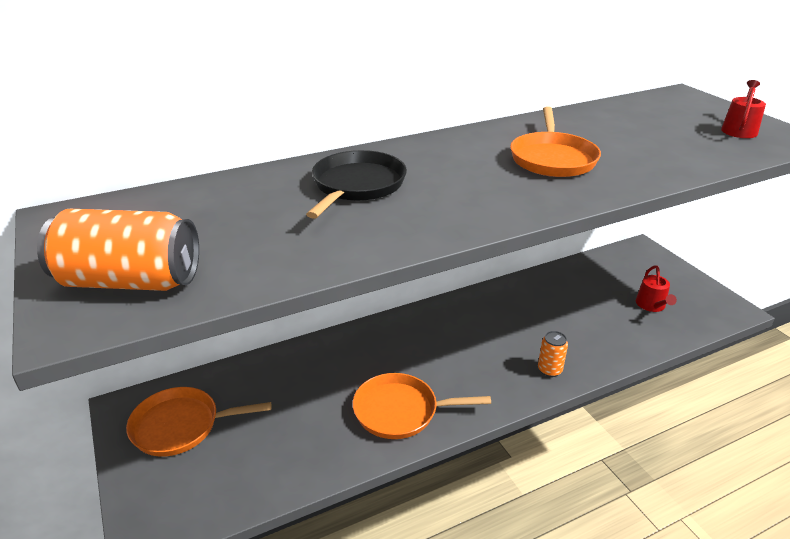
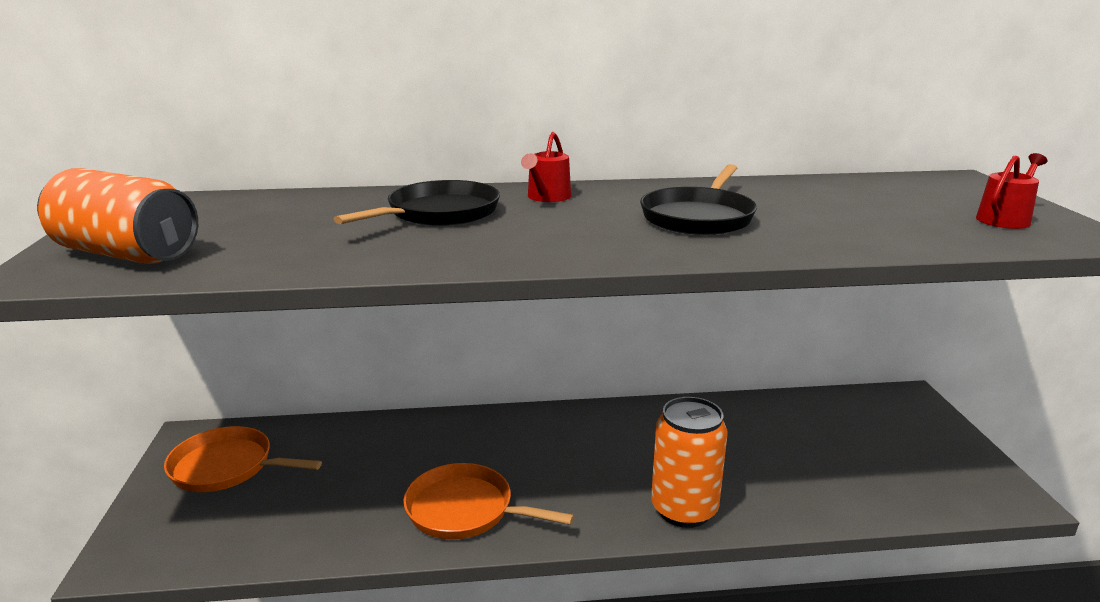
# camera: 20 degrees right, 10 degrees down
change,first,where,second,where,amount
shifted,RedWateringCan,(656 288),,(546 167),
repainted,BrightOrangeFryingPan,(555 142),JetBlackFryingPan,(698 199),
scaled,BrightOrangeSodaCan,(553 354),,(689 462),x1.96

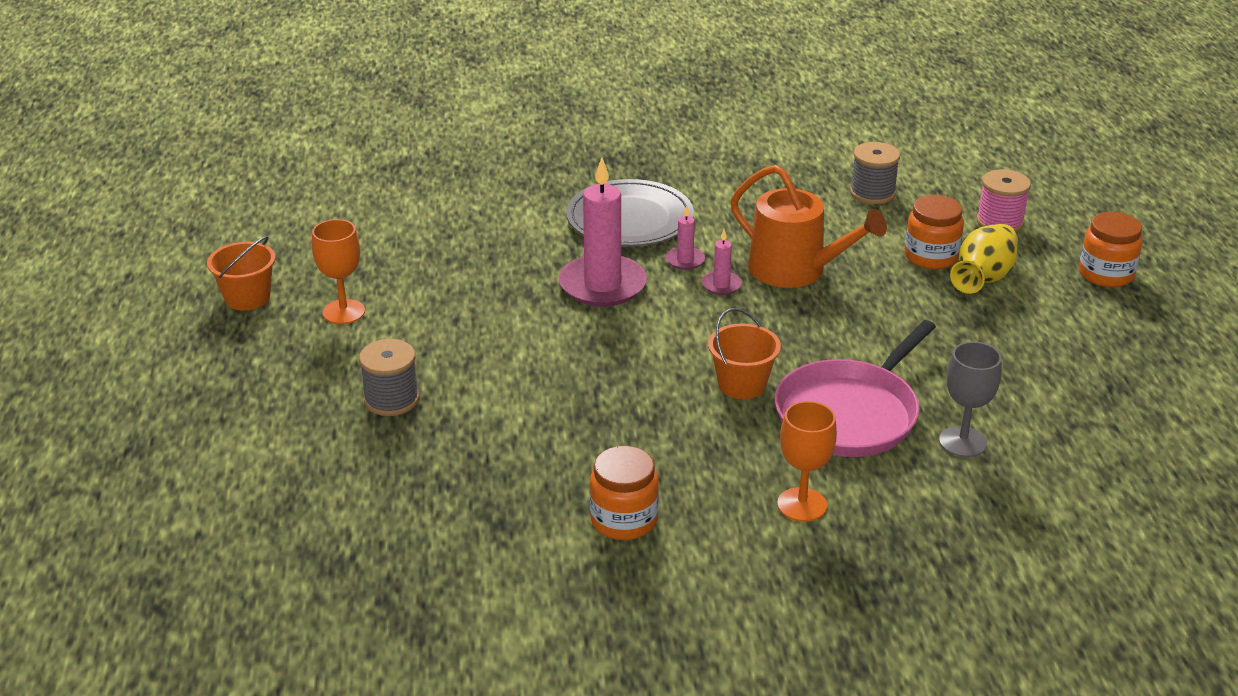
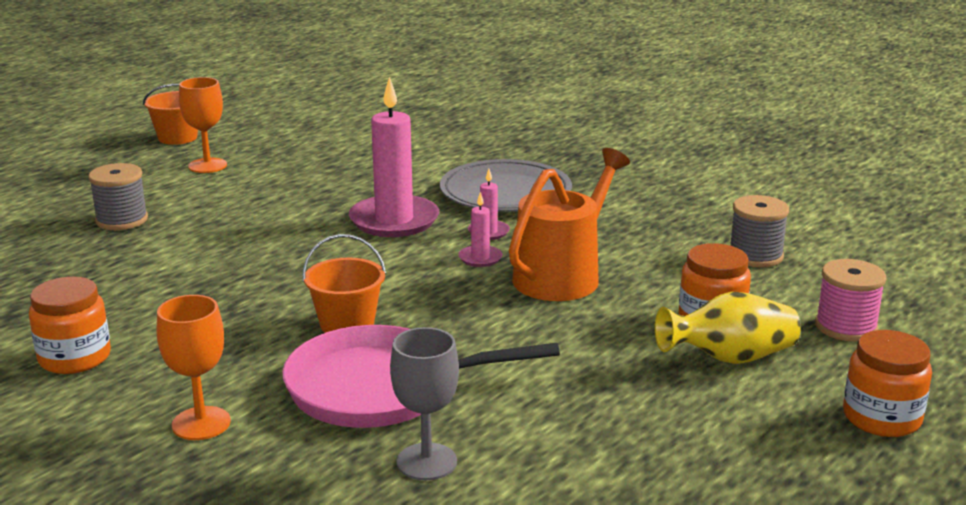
# camera: 45 degrees right, 10 degrees down
change,first,where,second,where,amount
rotated,BrightOrangeWateringCan,(808 226),,(569 224),135 degrees counterclockwise

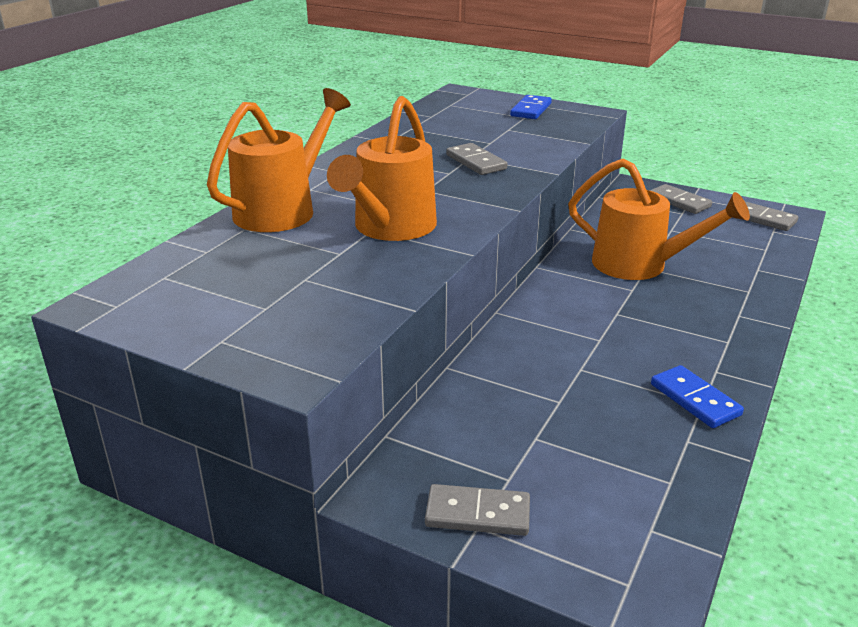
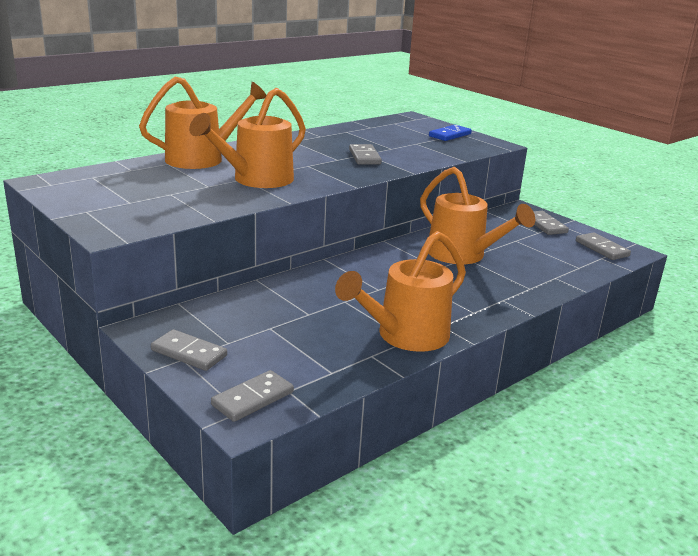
# camera: 20 degrees right, 5 degrees down
change,first,where,second,where,amount
new,,,AshGreyDominoTile,(252 396),
swapped,RoyalBlueDominoTile,(697 396),BrightOrangeWateringCan,(400 291),

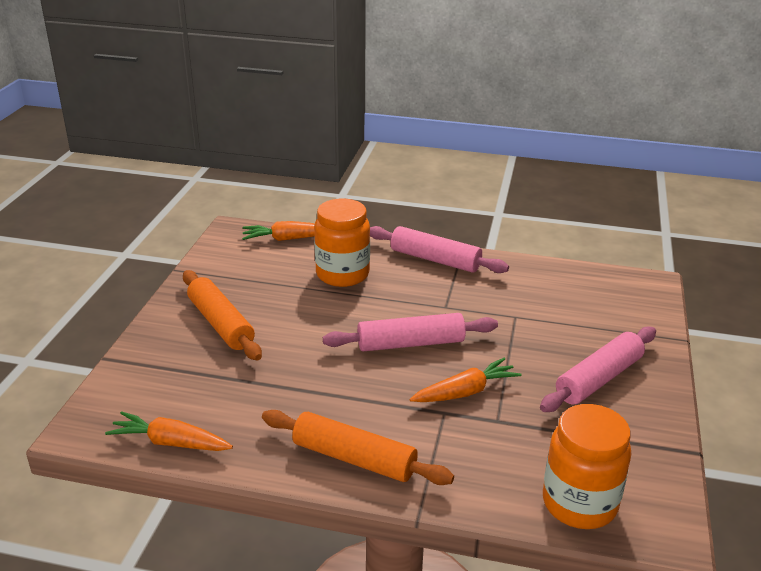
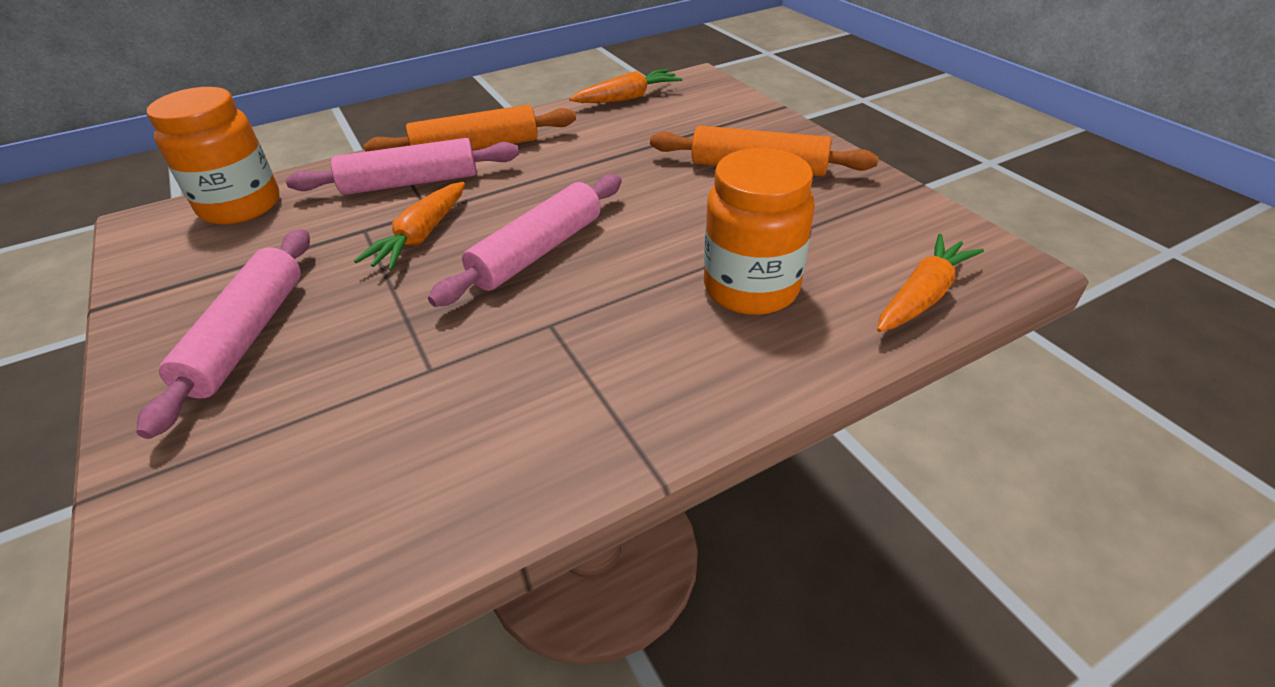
# camera: 140 degrees right, 10 degrees up
change,first,where,second,where,amount
shifted,RosePinkPastryRoller,(439 249),,(402 166),

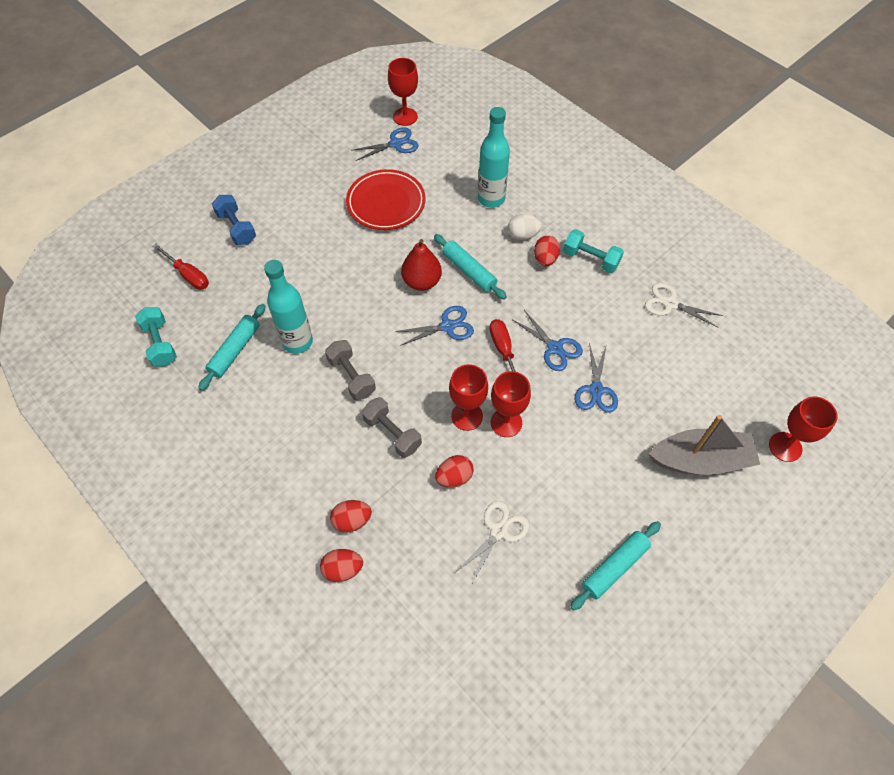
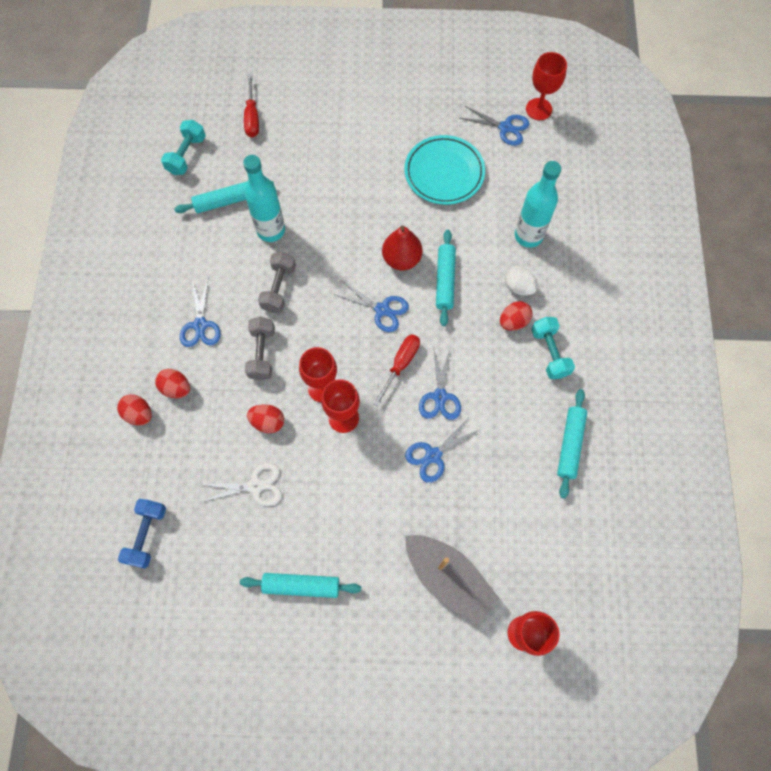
# camera: 45 degrees right, 10 degrees up
change,first,where,second,where,amount
new,,,RoyalBluePairOfScissors,(200 313),
shifted,RoyalBlueFreeWeight,(234 220),,(142 533),
swapped,PureWhitePairOfScissors,(684 305),AquaPastryRoller,(572 444),
repainted,RedDinnerPlate,(386 199),AquaDinnerPlate,(444 170),

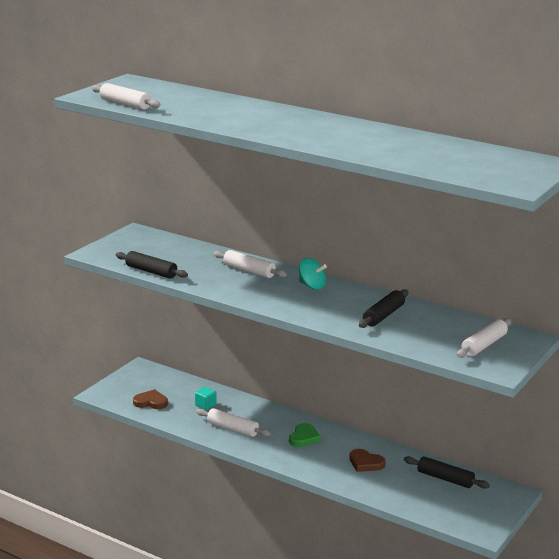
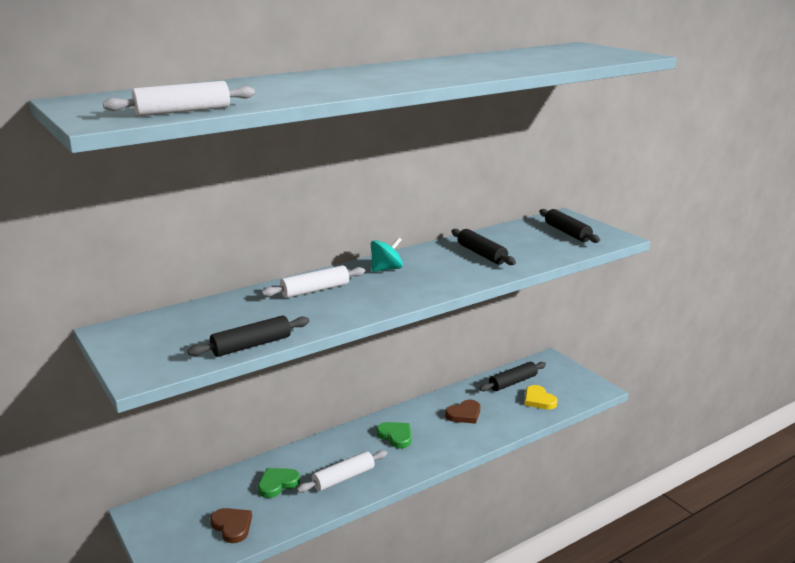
# camera: 65 degrees left, 0 degrees up
change,first,where,second,where,amount
new,,,BrightYellowLoveHeart,(541 397),
swapped,AquaCube,(206 398),LeafGreenLoveHeart,(279 483),
repainted,PureWhitePastryRoller,(484 338),JetBlackPastryRoller,(569 226),
rotated,DarkBrownLoveHeart,(150 399),,(231 525),105 degrees clockwise

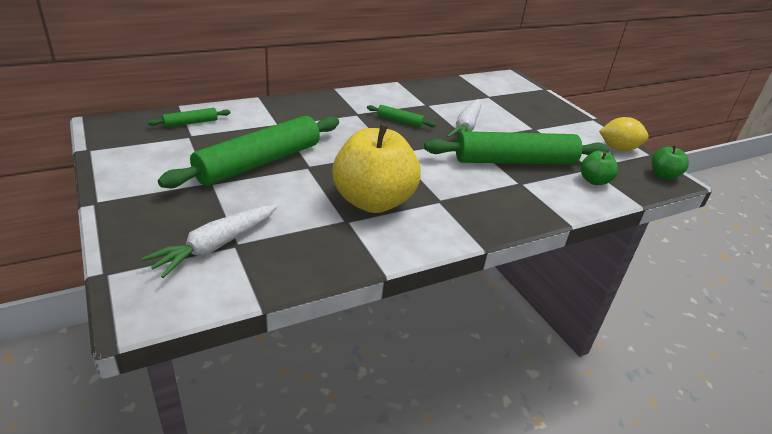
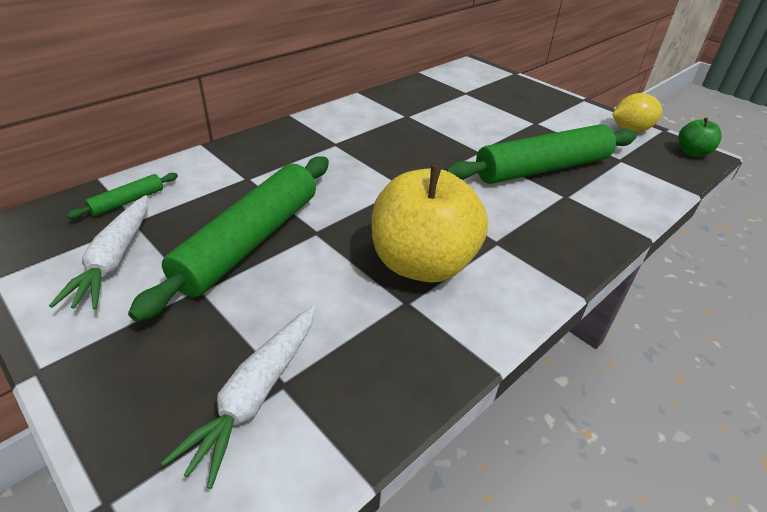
# camera: 15 degrees left, 5 degrees up
change,first,where,second,where,amount
gone,LeafGreenPastryRoller,(401 116),,,
gone,LeafGreenAppleFruit,(599 168),,,
shifted,PureWhiteRootVegetable,(464 118),,(98 252),

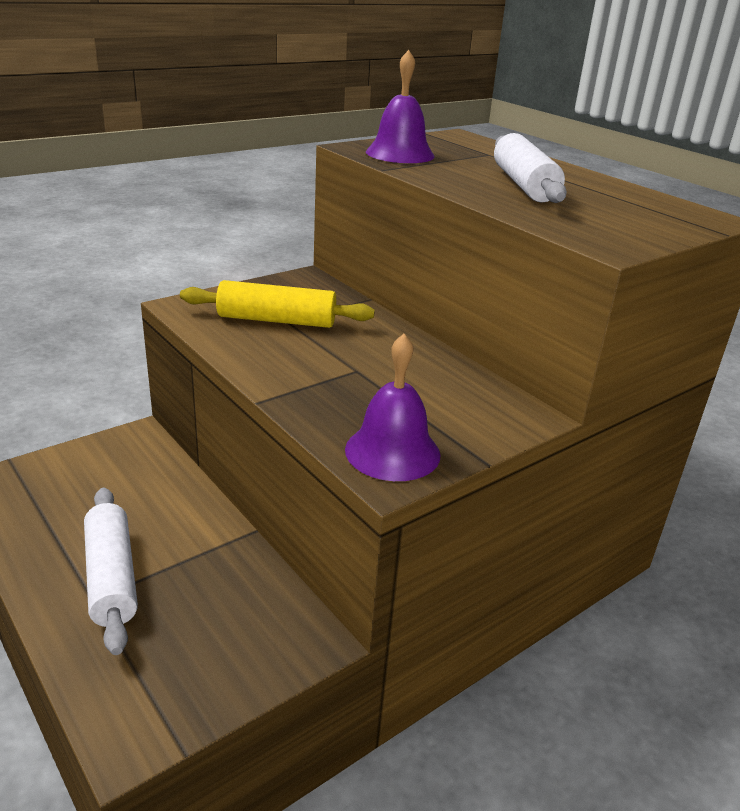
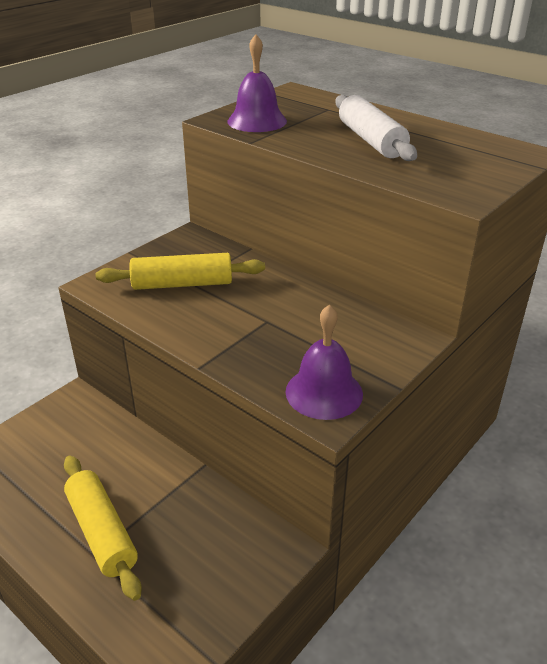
# camera: 10 degrees left, 5 degrees up
change,first,where,second,where,amount
repainted,PureWhitePastryRoller,(111 571),BrightYellowPastryRoller,(103 528),

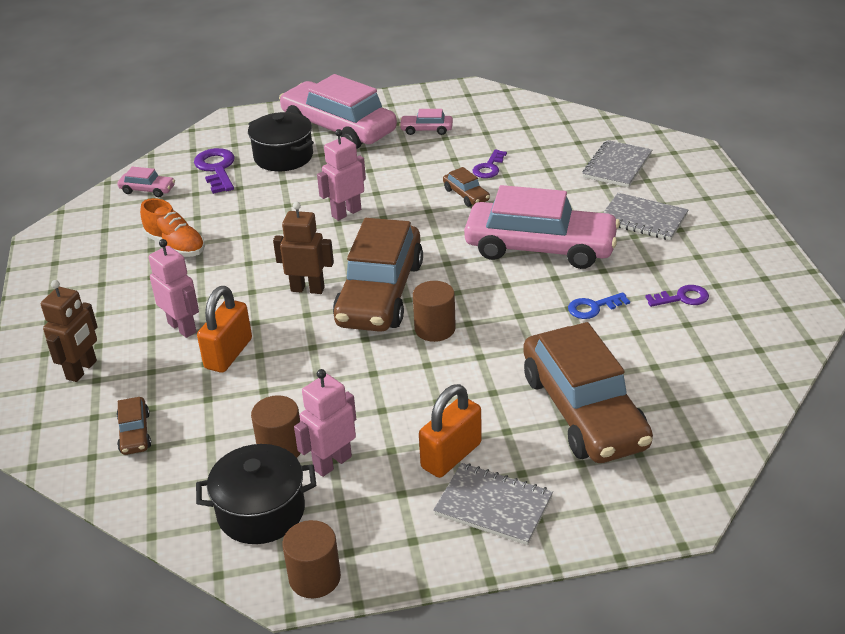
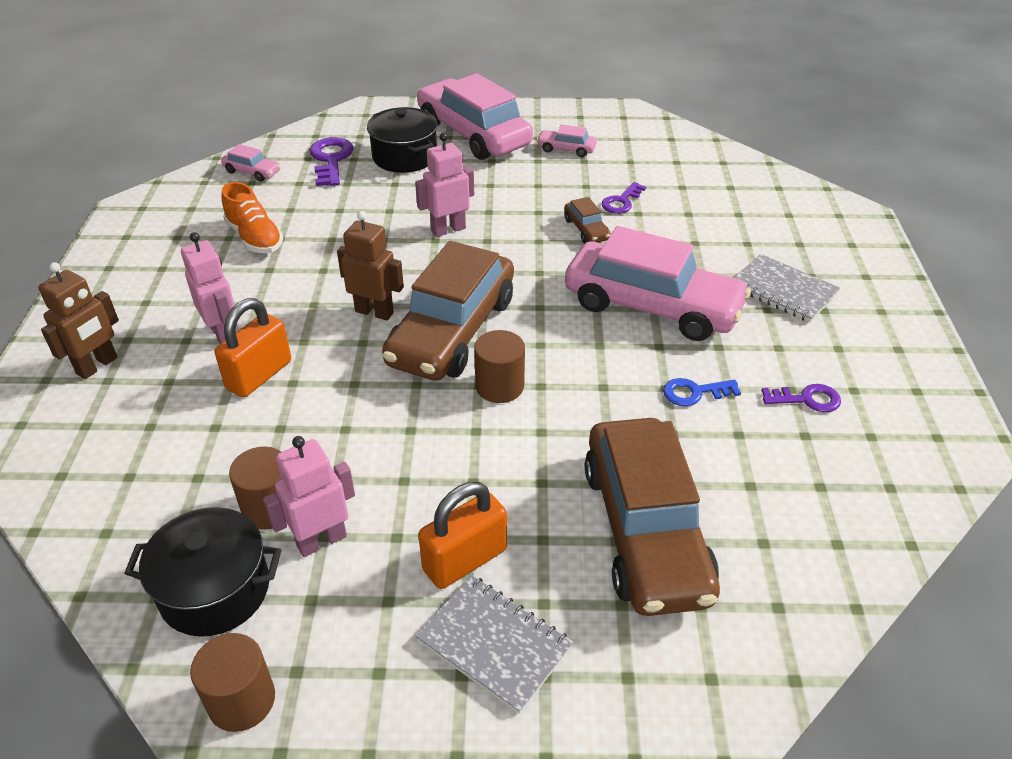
# camera: 10 degrees right, 5 degrees up
change,first,where,second,where,amount
gone,DarkBrownToyCar,(134 426),,,
gone,AshGreyNotebook,(617 163),,,

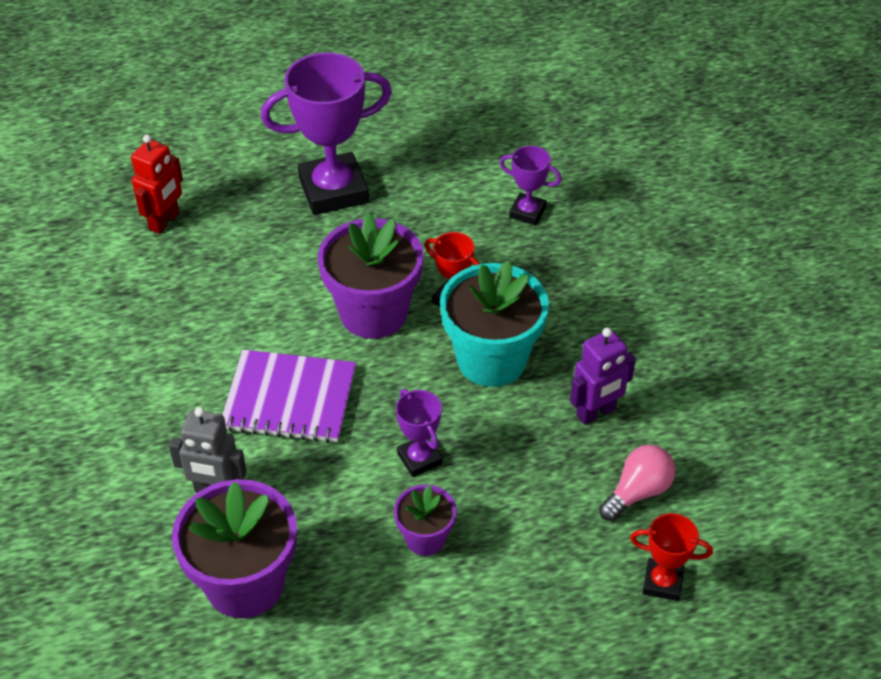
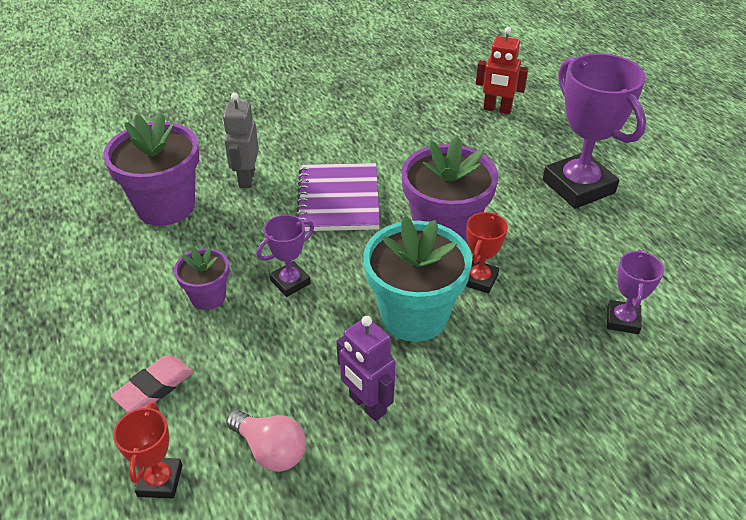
# camera: 80 degrees right, 5 degrees down
change,first,where,second,where,amount
new,,,RosePinkEraser,(152 383),

